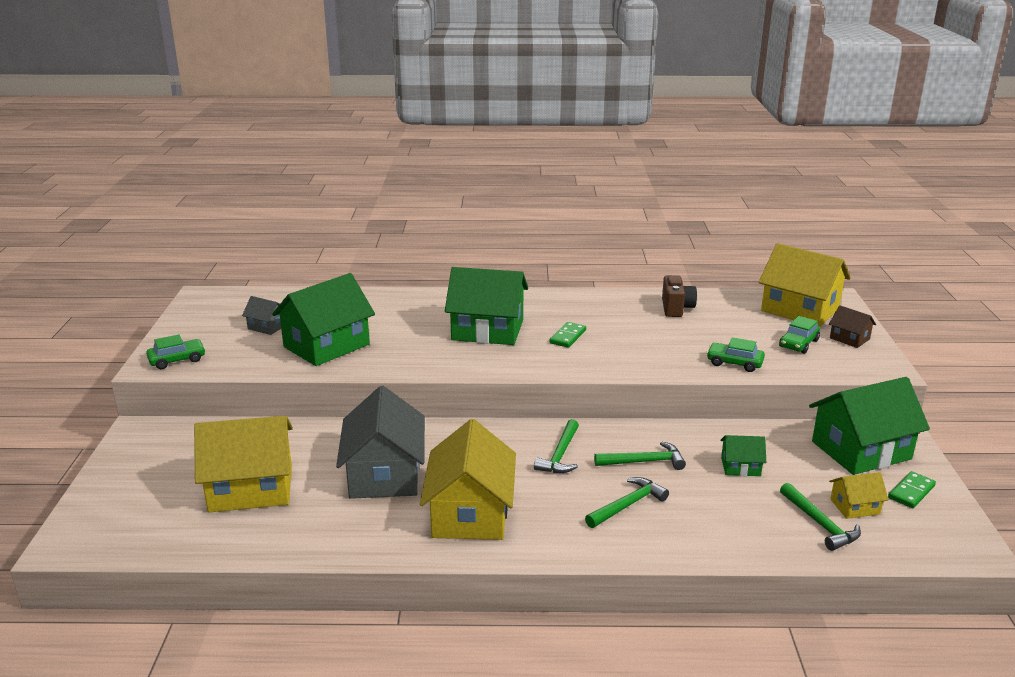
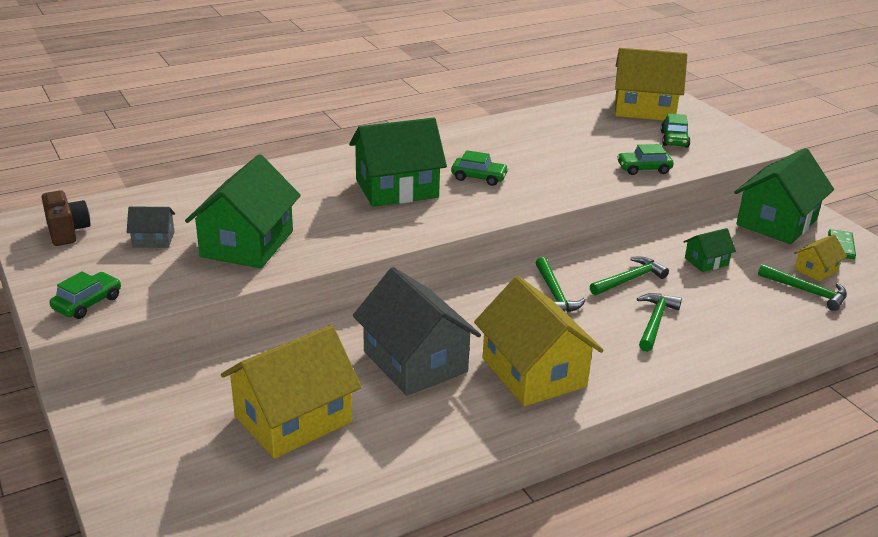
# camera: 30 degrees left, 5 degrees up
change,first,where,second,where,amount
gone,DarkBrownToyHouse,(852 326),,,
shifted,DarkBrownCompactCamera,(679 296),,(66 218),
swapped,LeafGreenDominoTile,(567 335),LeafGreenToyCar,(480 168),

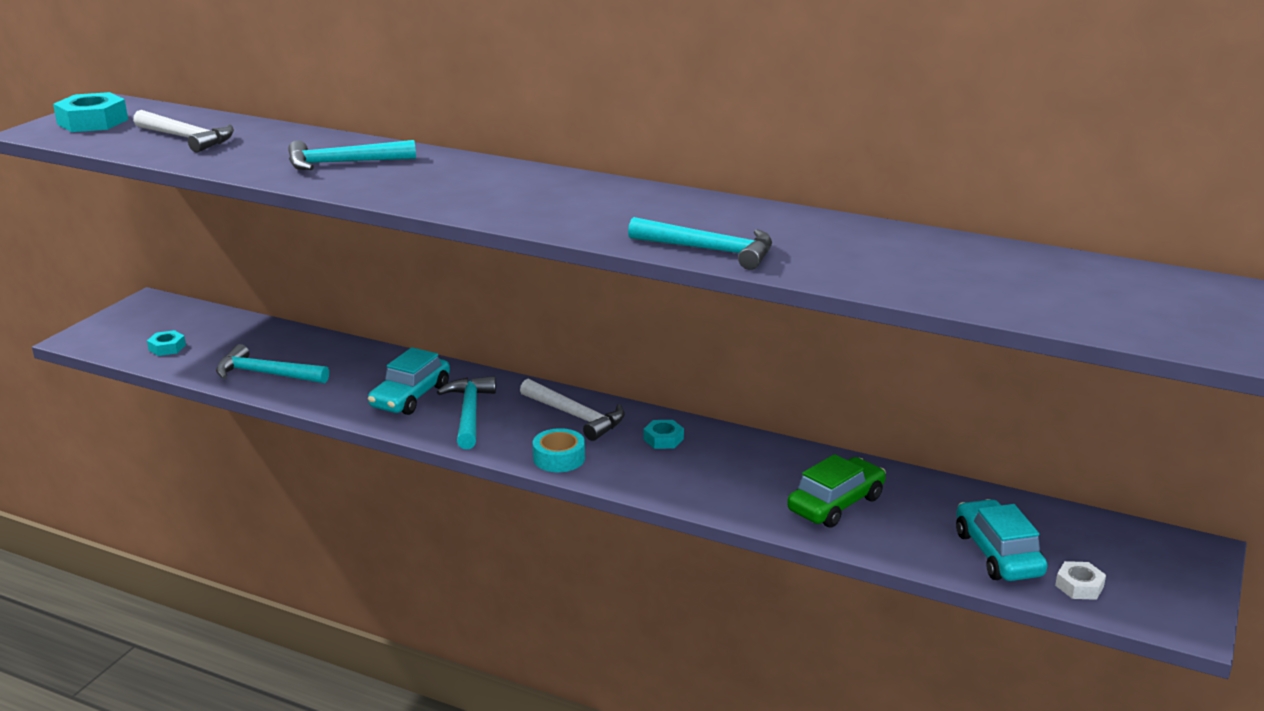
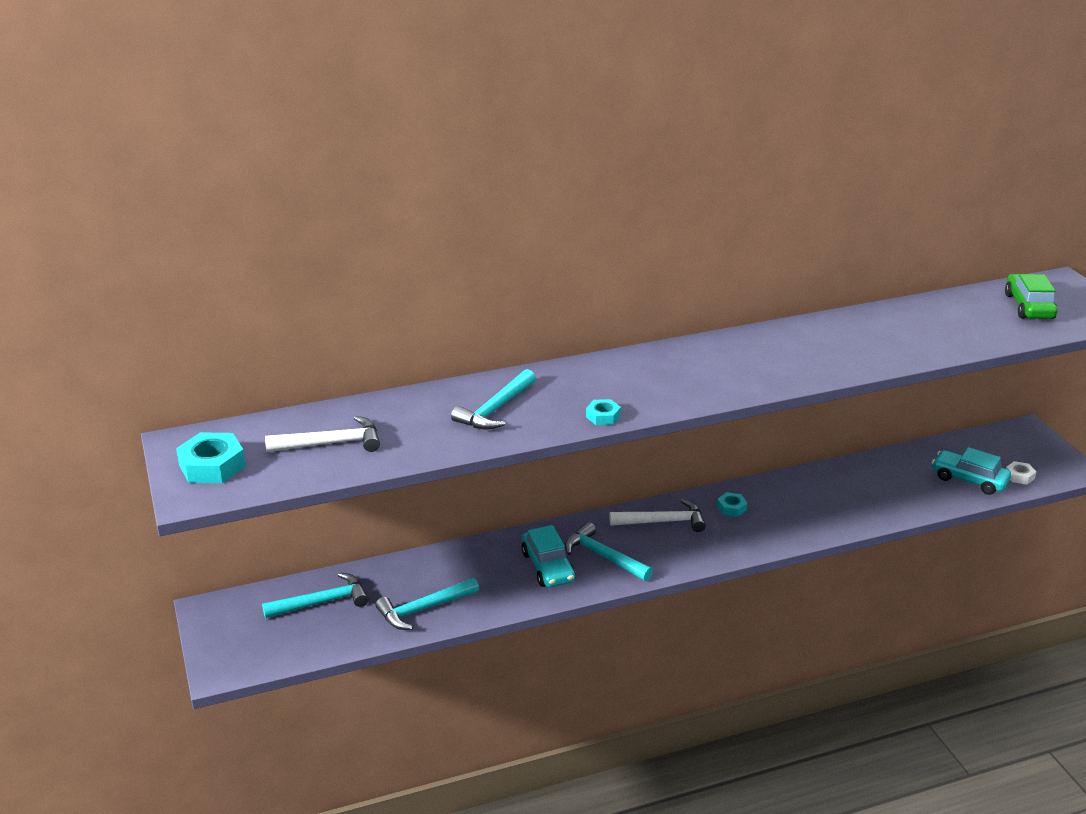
# camera: 45 degrees left, 5 degrees up
change,first,where,second,where,amount
gone,AquaRollOfTape,(559 450),,,
shifted,AquaNut,(166 343),,(603 412),
shifted,AquaCarpenter'sHammer,(700 243),,(315 595),
shifted,LeafGreenToyCar,(836 491),,(1031 296),

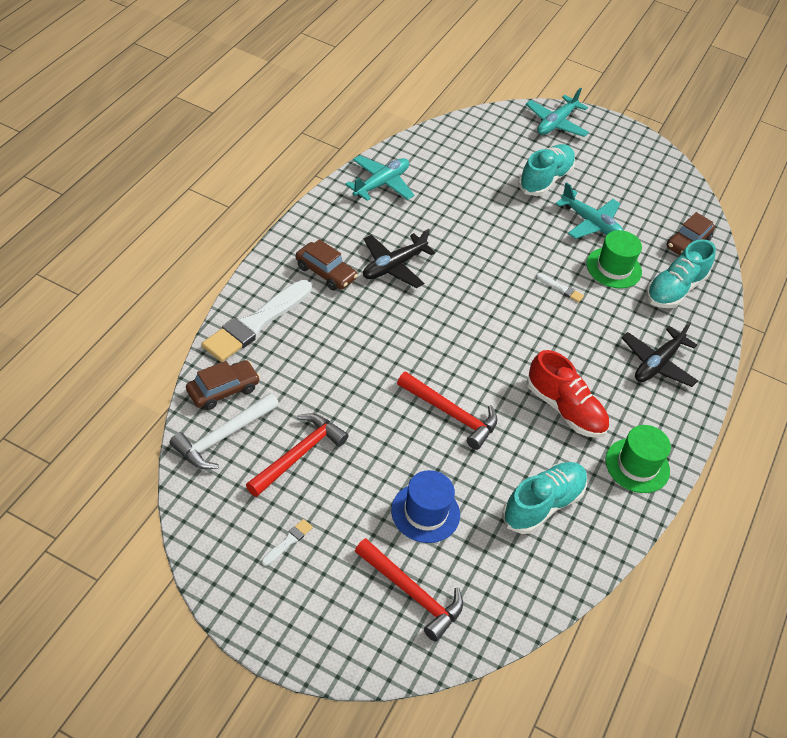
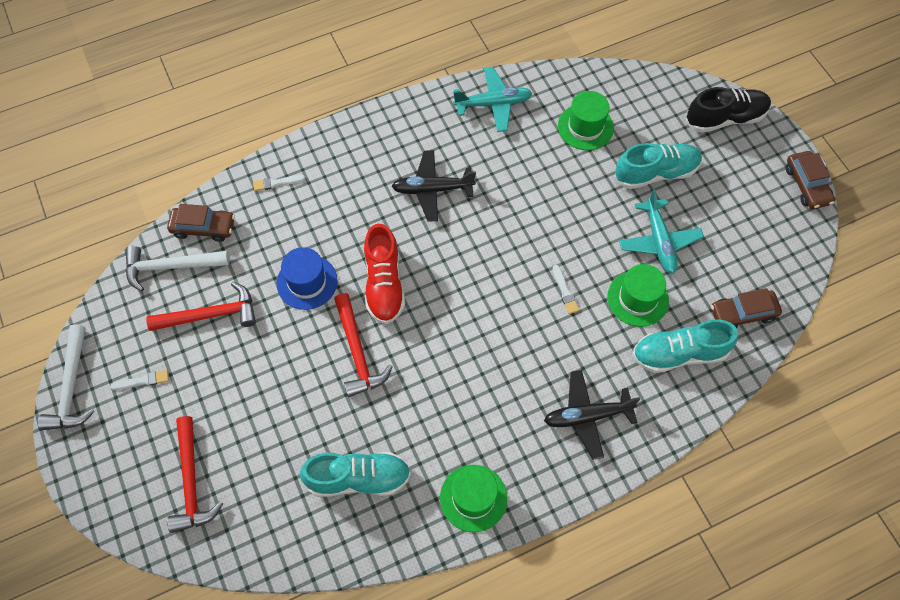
# camera: 45 degrees right, 15 degrees up
change,first,where,second,where,amount
new,,,PureWhiteCarpenter'sHammer,(66 377),
new,,,LeafGreenTopHat,(586 120),
shifted,DarkBrownToyCar,(327 265),,(810 180),
shifted,RoyalBlueTopHat,(425 506),,(307 278),
shifted,RedShoe,(568 394),,(384 274),
swapped,AquaAeroplane,(557 112),JetBlackShoe,(728 110),
scaled,PureWhitePaintBrush,(257 321),,(279 183),x0.40

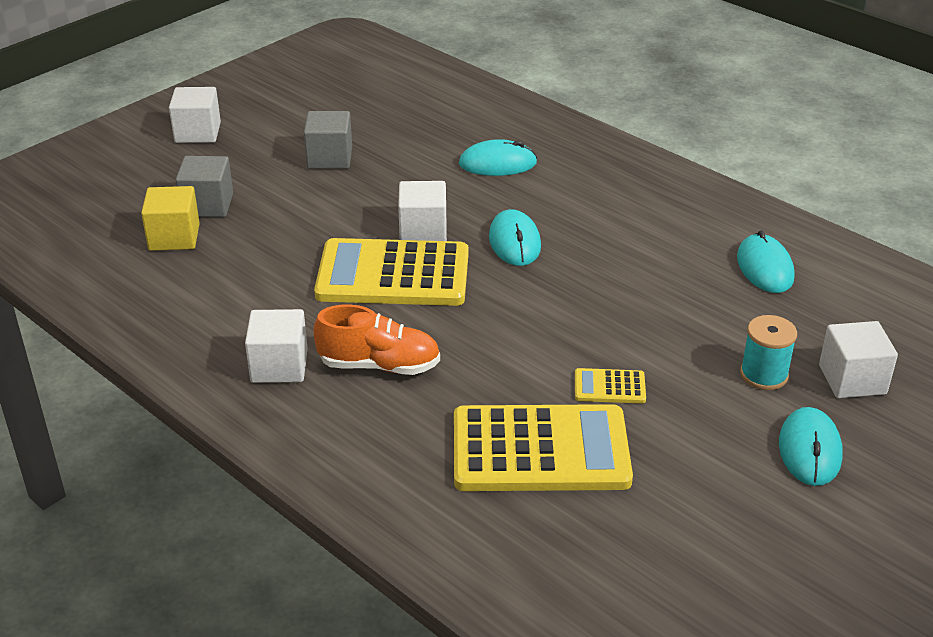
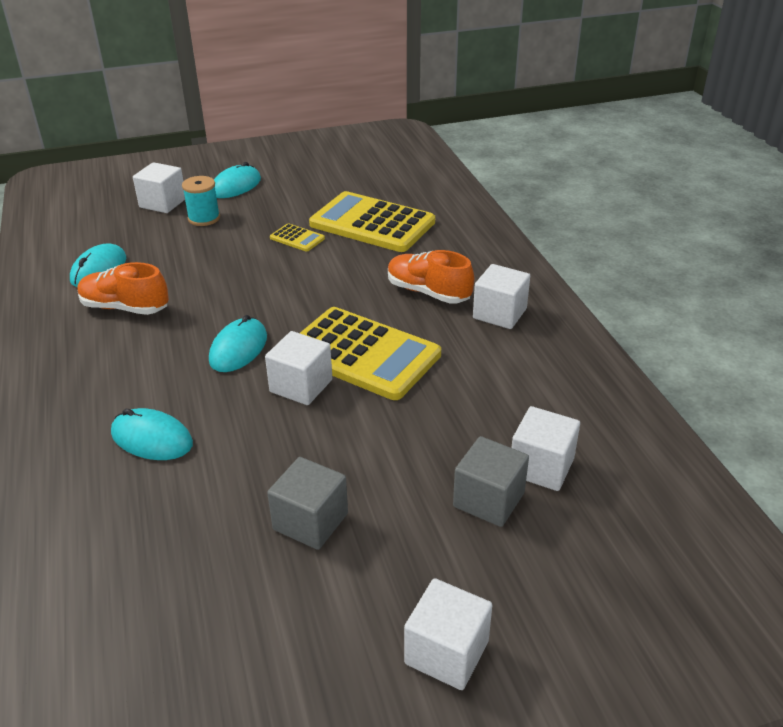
# camera: 150 degrees left, 0 degrees up
change,first,where,second,where,amount
new,,,BrightOrangeShoe,(123 288),
repainted,BrightYellowCube,(170 218),PureWhiteCube,(545 448),

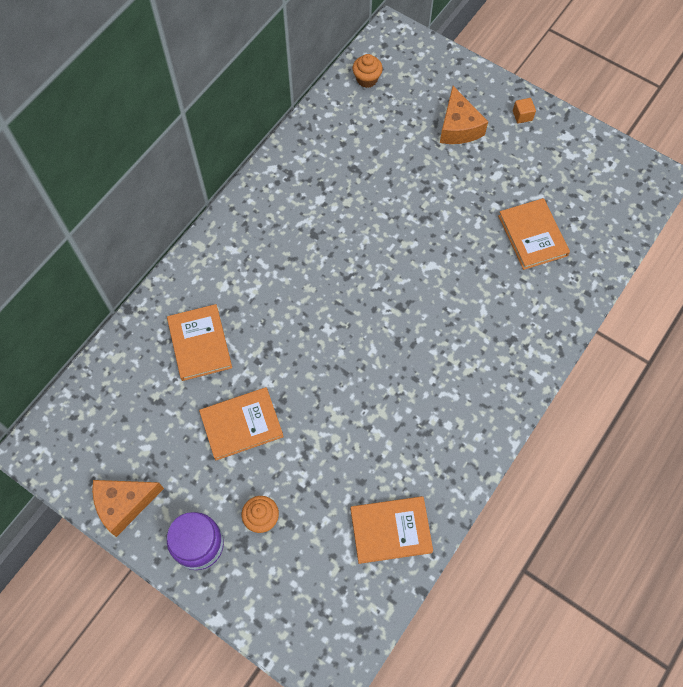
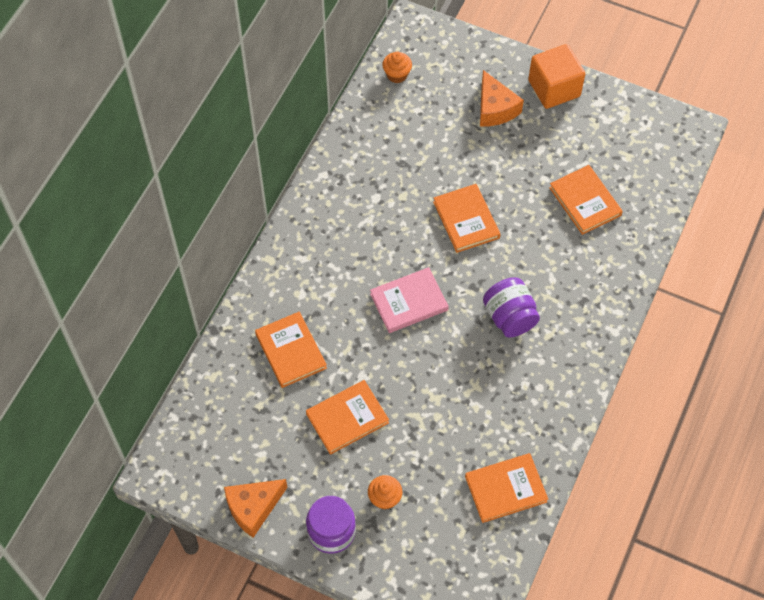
# camera: 10 degrees left, 5 degrees down
change,first,where,second,where,amount
new,,,RosePinkHardcover,(409 300),
new,,,BrightOrangeHardcover,(467 218),
new,,,PurpleJamJar,(511 307),
scaled,BrightOrangeCube,(524 111),,(556 76),x2.48

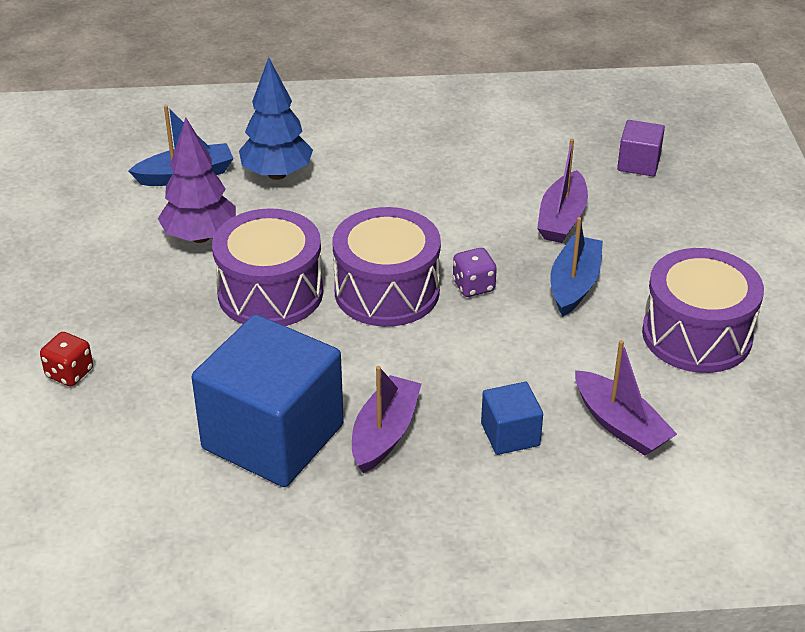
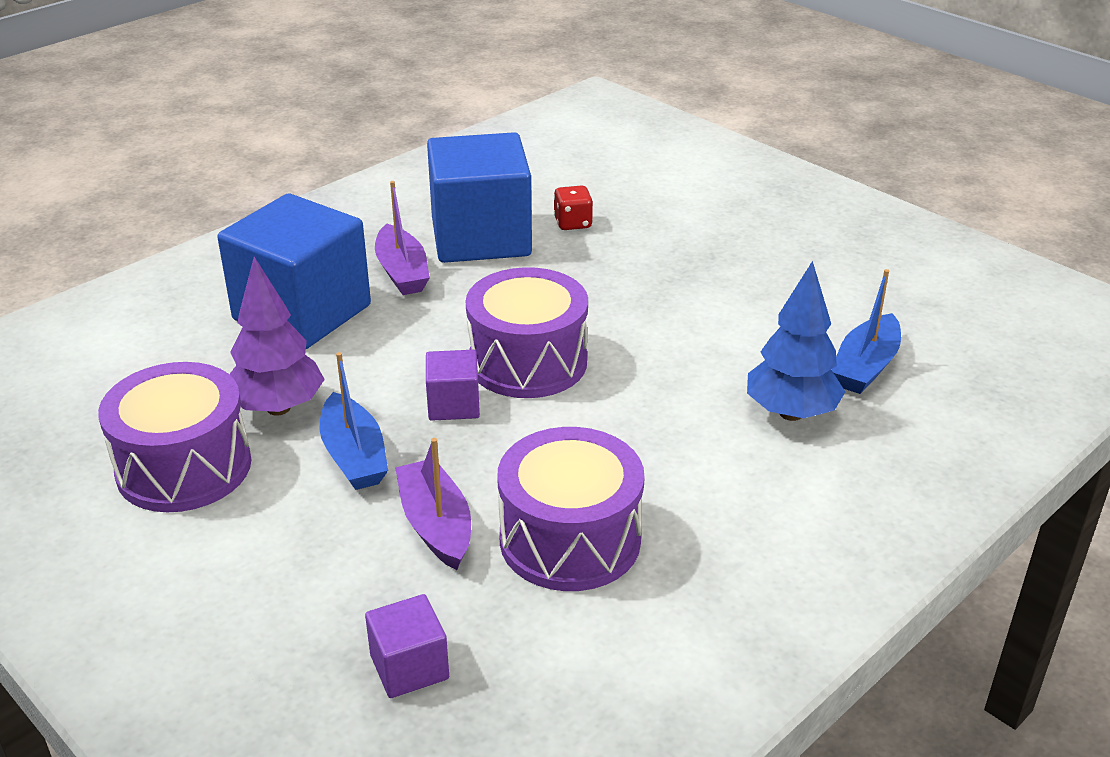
# camera: 140 degrees right, 5 degrees down
change,first,where,second,where,amount
gone,PurpleToyBoat,(626 398),,,
shifted,RedDie,(66 359),,(573 207),
shifted,PurpleToyTree,(197 180),,(277 336),
shifted,PurpleSnareDrum,(267 267),,(571 509),
swapped,PurpleDie,(475 272),PurpleCube,(453 385),
scaled,RoyalBlueCube,(512 418),,(294 271),x2.20

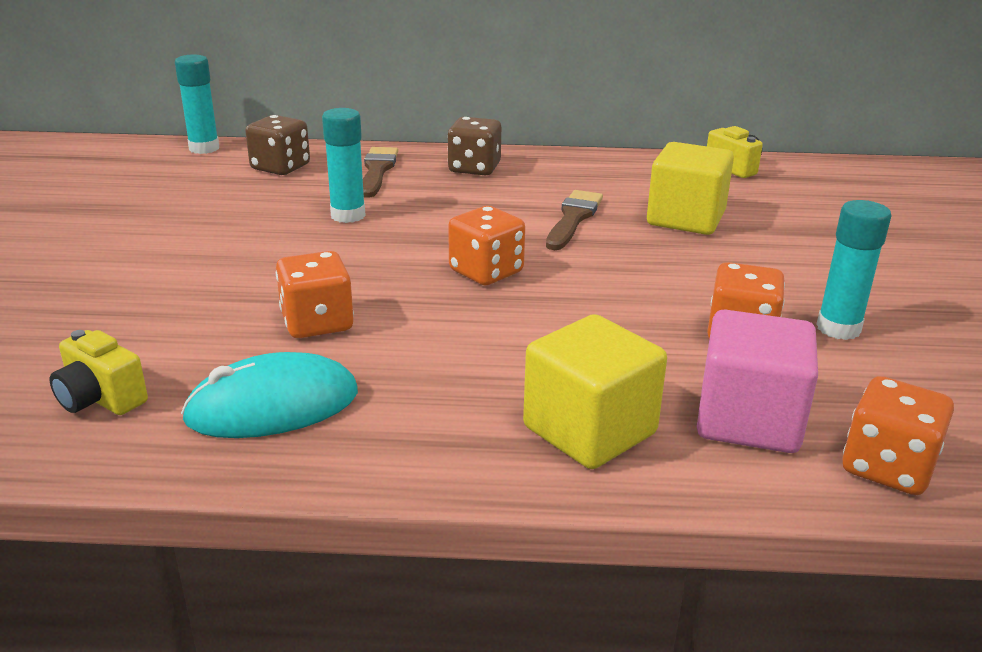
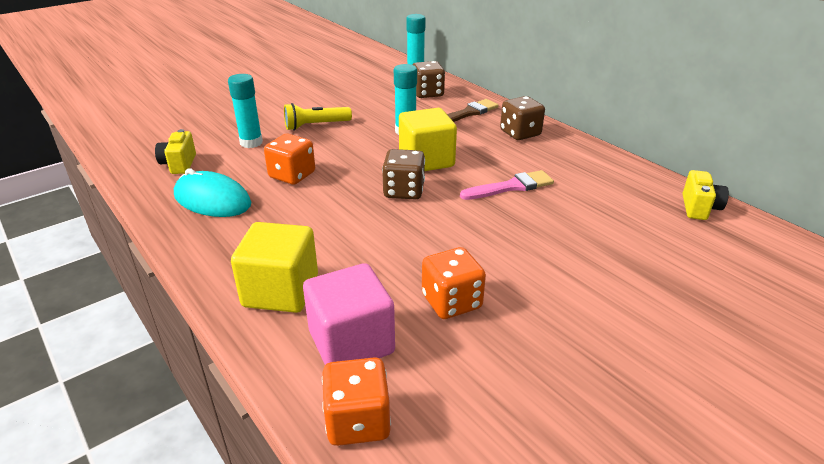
# camera: 50 degrees right, 5 degrees up
change,first,where,second,where,amount
new,,,BrightYellowFlashlight,(318 117),
shifted,BrightYellowCube,(690 188),,(428 139),
shifted,AquaGlue,(853 270),,(245 111),
repainted,BrightOrangeDie,(486 245),DarkBrownDie,(403 174),
repainted,DarkBrownPaintBrush,(574 220),RosePinkPaintBrush,(507 185),

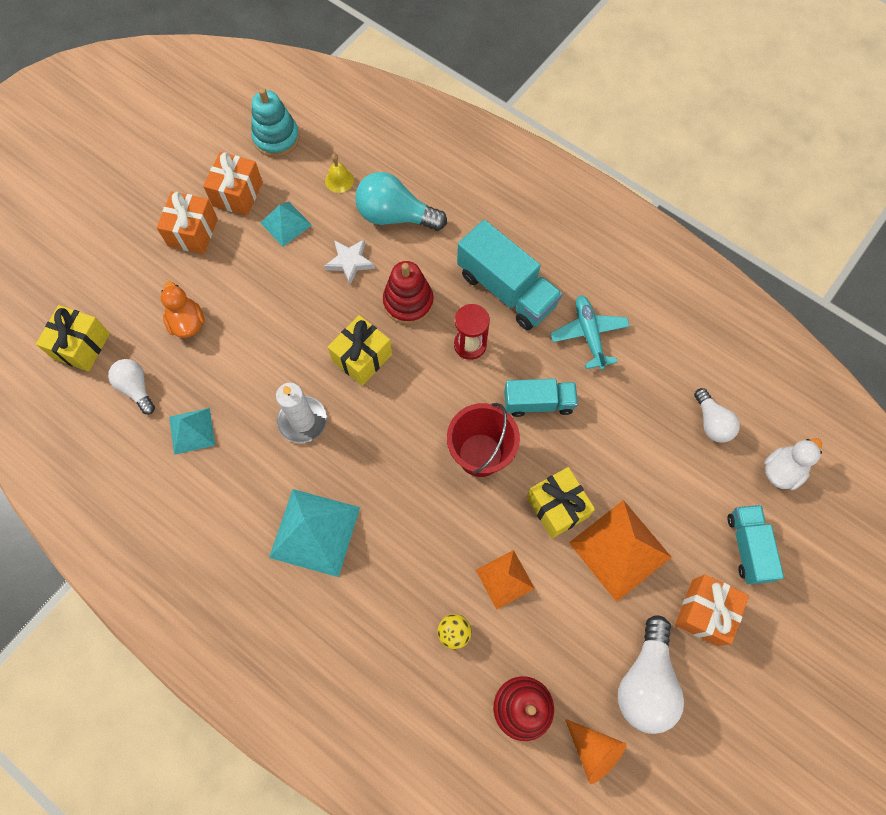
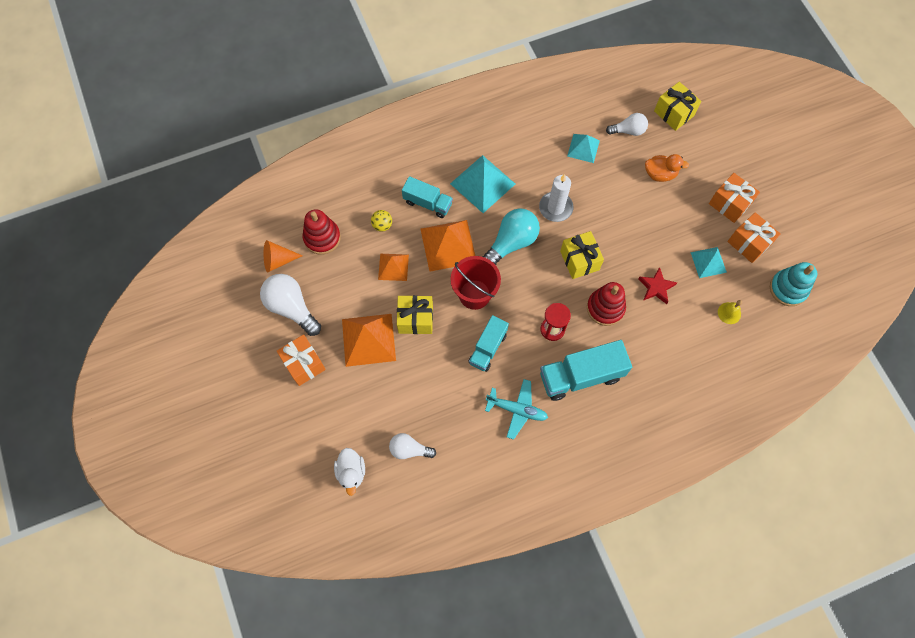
# camera: 120 degrees right, 0 degrees up
change,first,where,second,where,amount
new,,,BrightOrangePyramid,(448 246),
shifted,AquaBulb,(401 201),,(511 236),
shifted,AquaToyTruck,(756 544),,(427 197),
repainted,PureWhiteStar,(349 262),RedStar,(657 285),

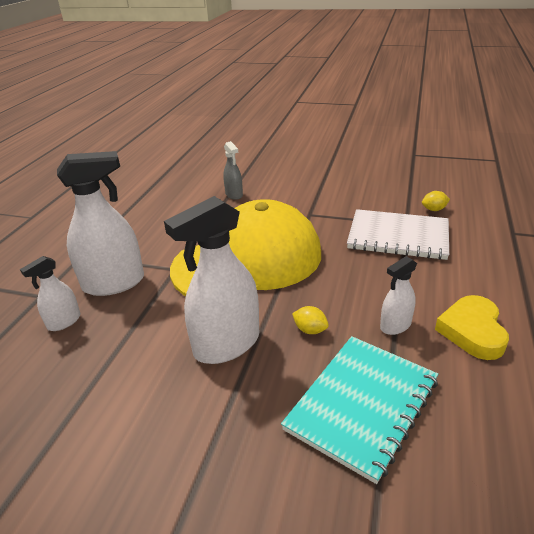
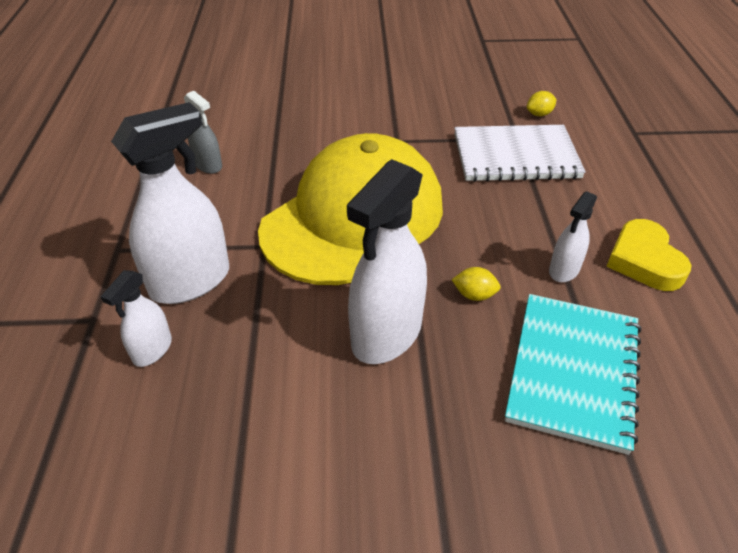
# camera: 20 degrees left, 10 degrees up
change,first,where,second,where,amount
shifted,AshGreySprayBottle,(233 170),,(203 132),

